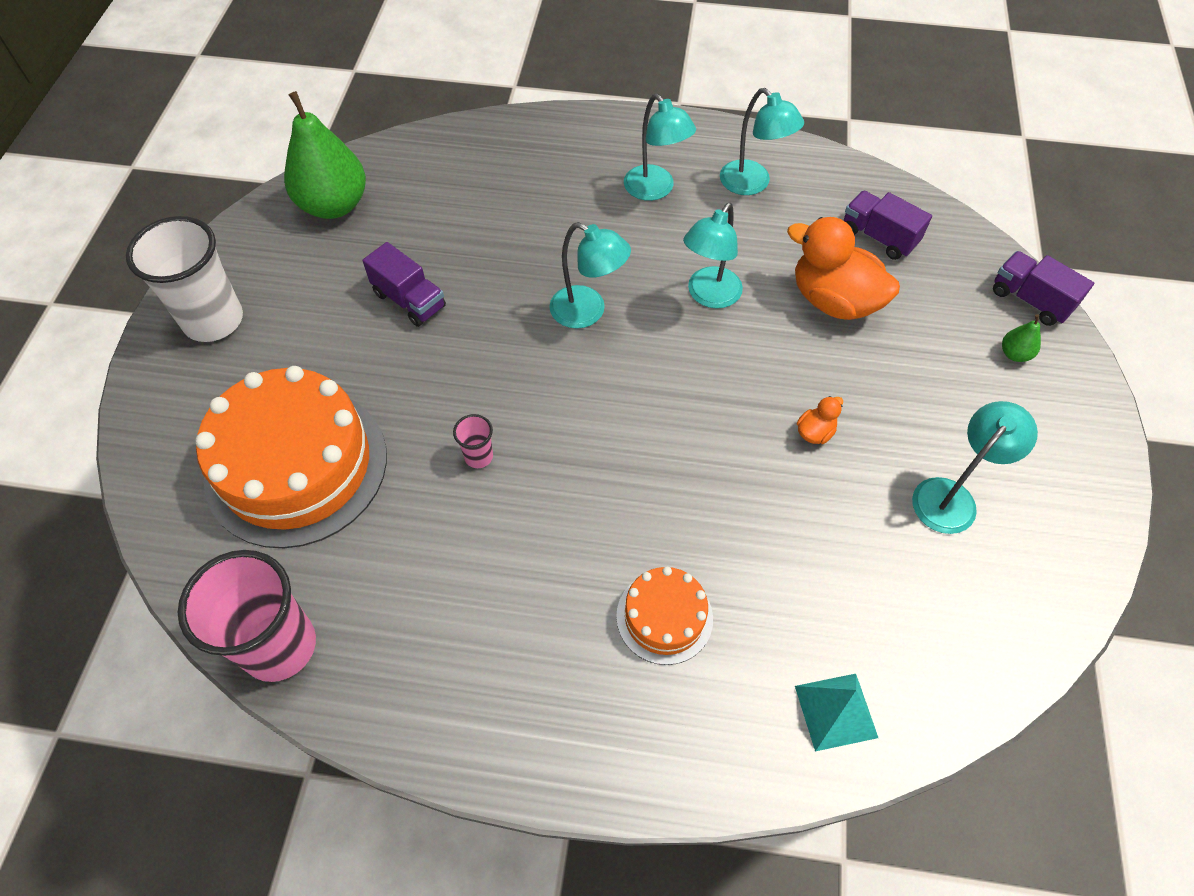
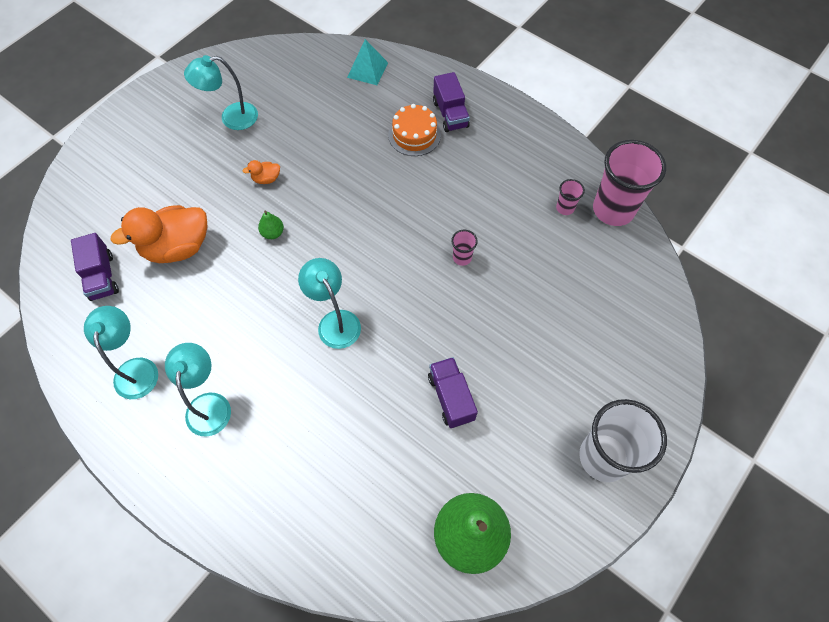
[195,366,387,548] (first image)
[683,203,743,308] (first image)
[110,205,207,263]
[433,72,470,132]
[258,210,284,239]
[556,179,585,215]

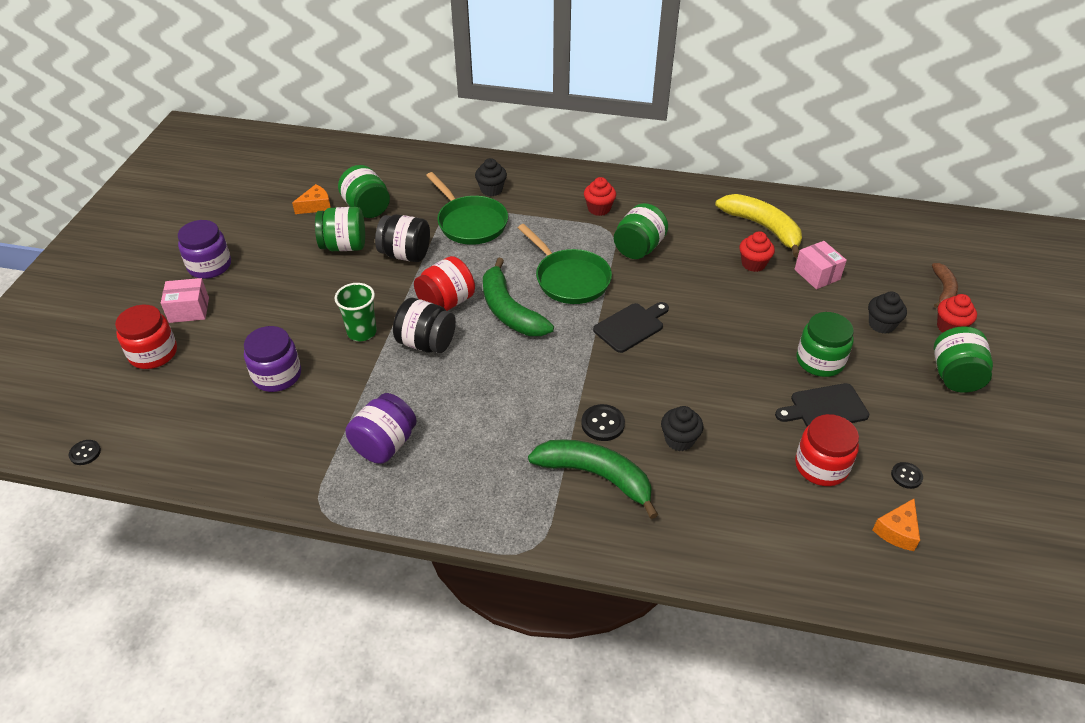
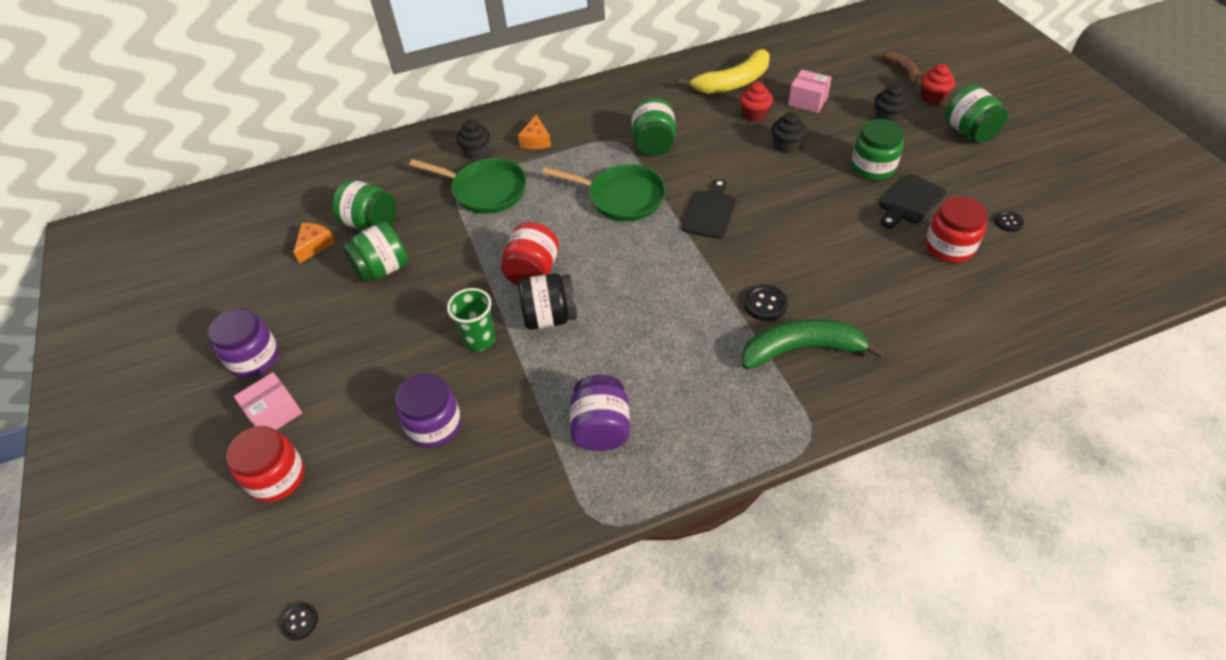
[375,214,430,262] (first image)
[483,257,554,336] (first image)
[584,177,616,216] (first image)
[771,112,807,154]
[679,49,770,94]
[518,115,551,149]

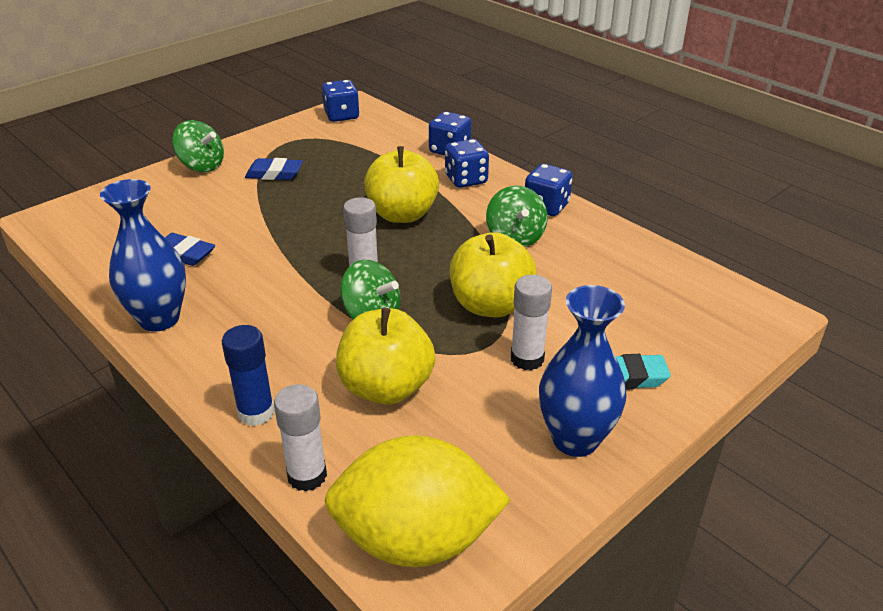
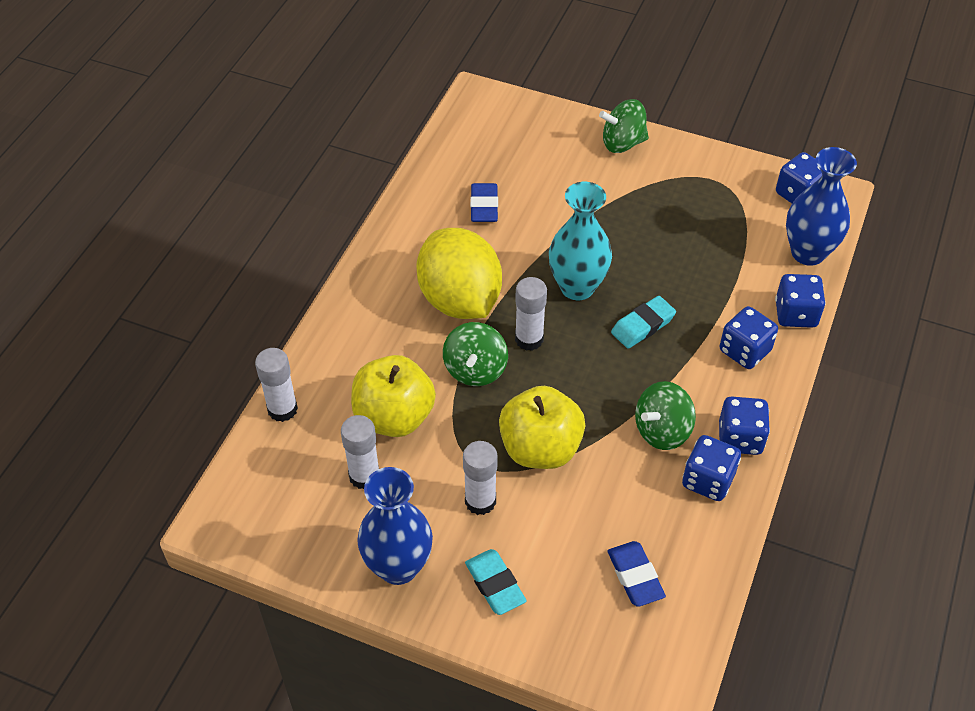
[786,147,857,266]
[599,99,649,153]
[222,325,275,426] (first image)
[607,541,666,607]
[416,228,502,319]
[611,296,676,349]
[341,415,379,489]
[549,182,612,300]
[682,435,741,501]

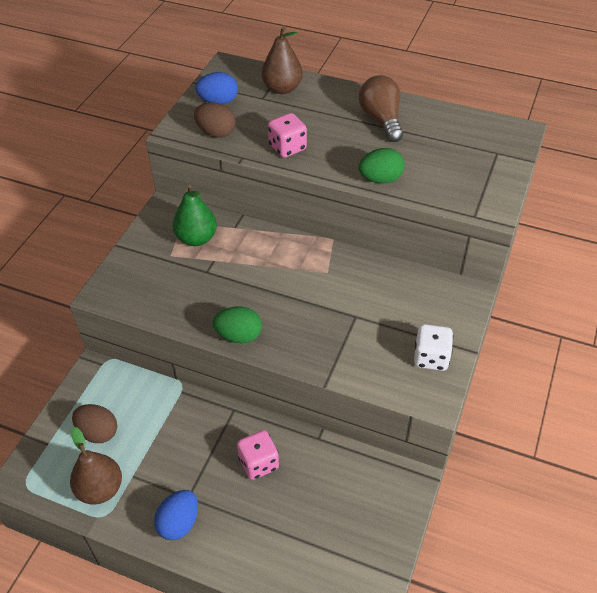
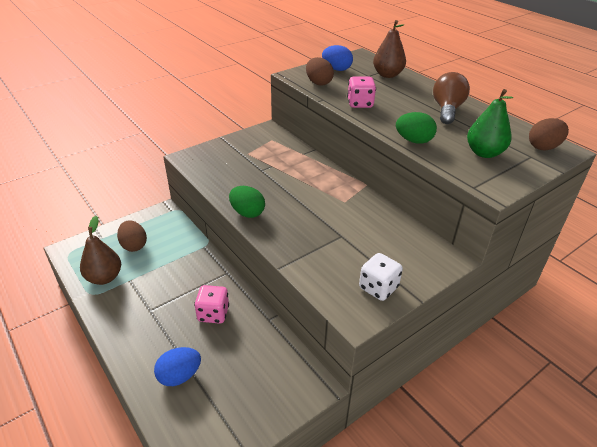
[154,347,201,386]
[467,89,514,158]
[529,118,569,151]

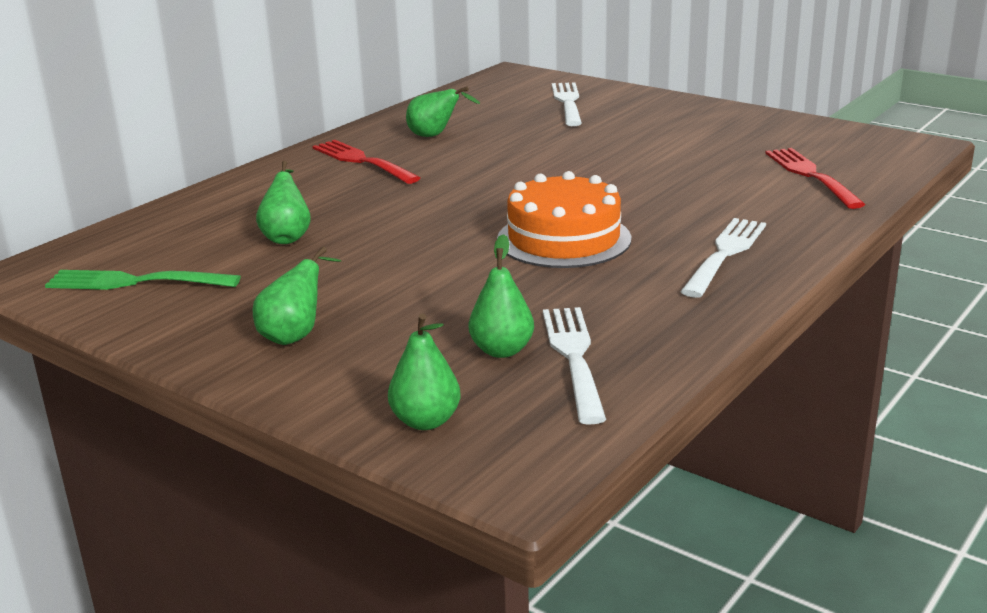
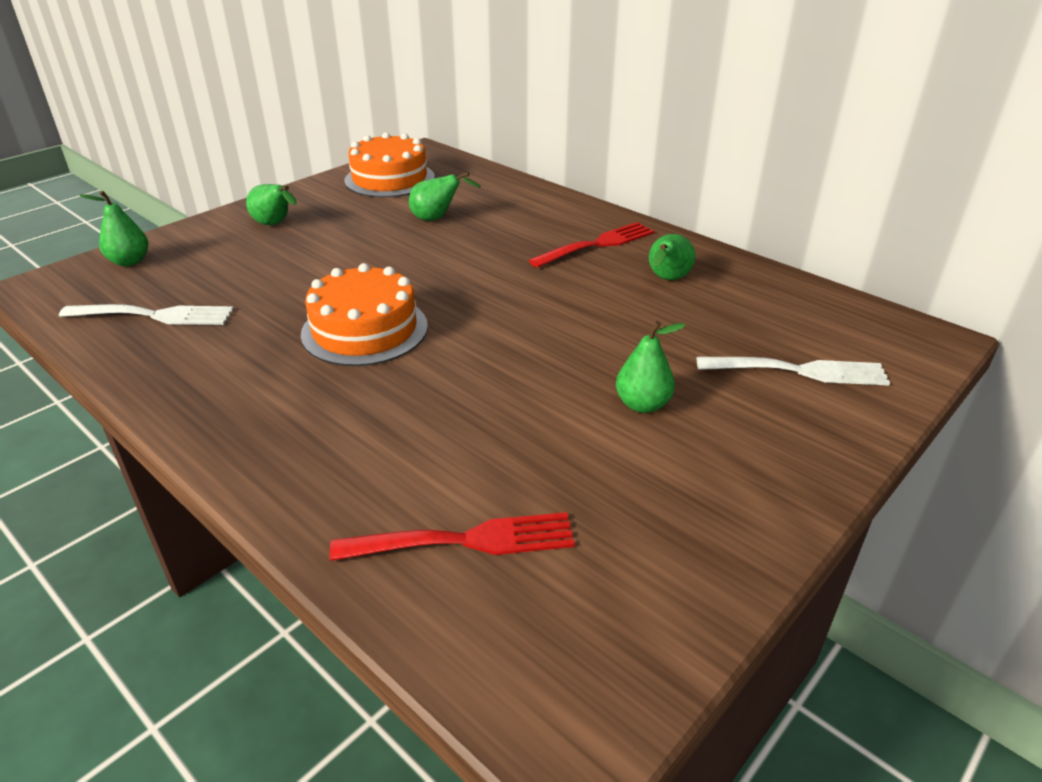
[344,132,435,197]
[616,321,686,413]
[680,218,766,298] (first image)

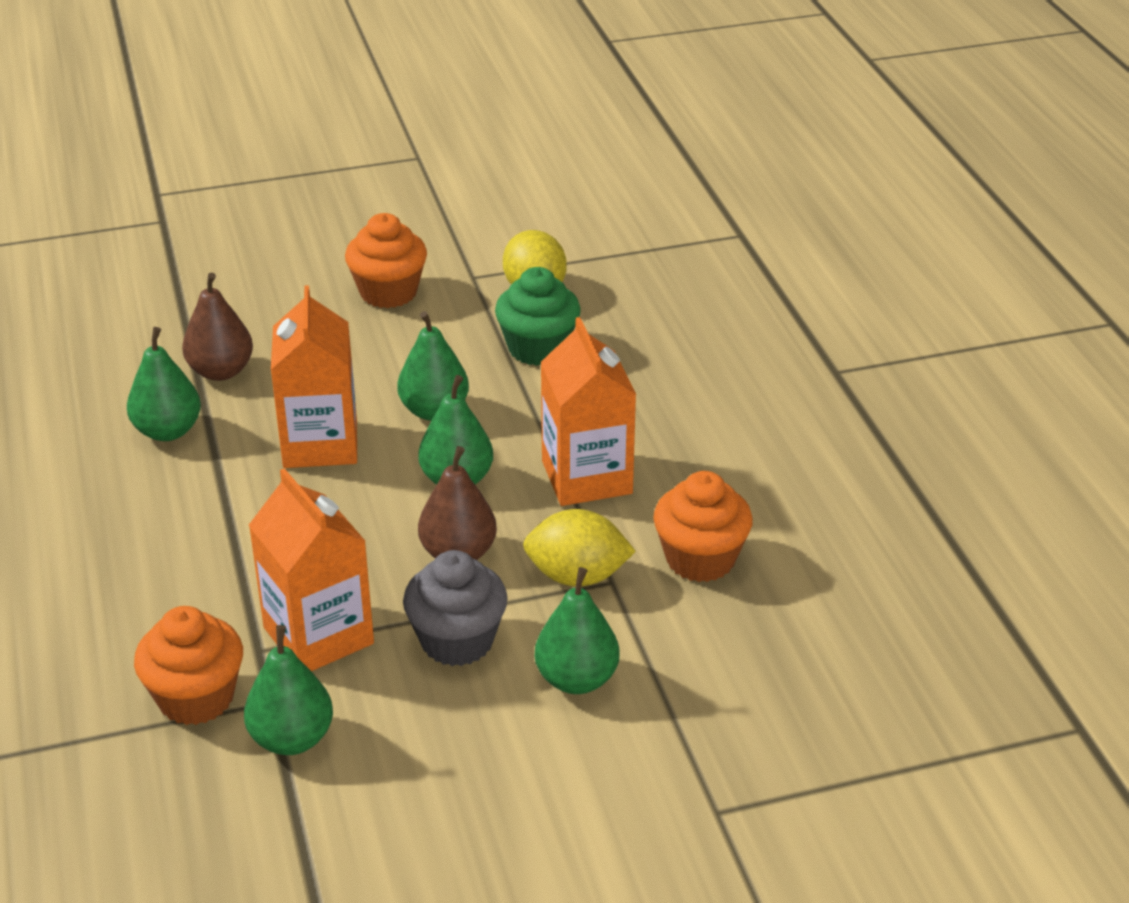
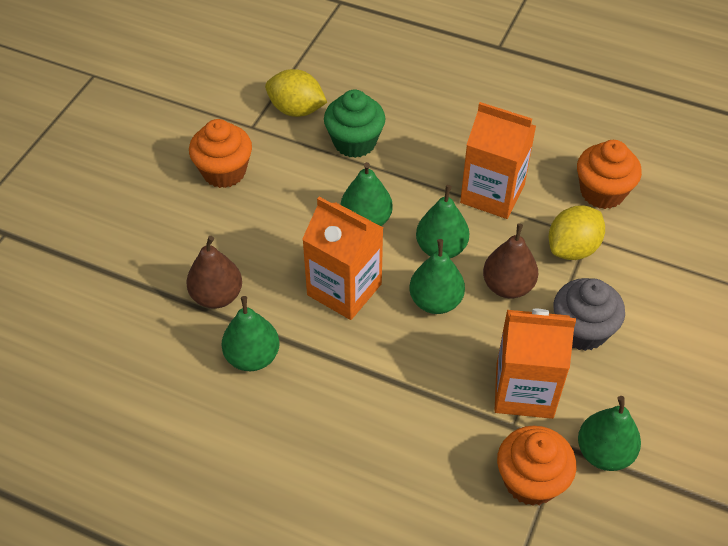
[409,239,465,314]

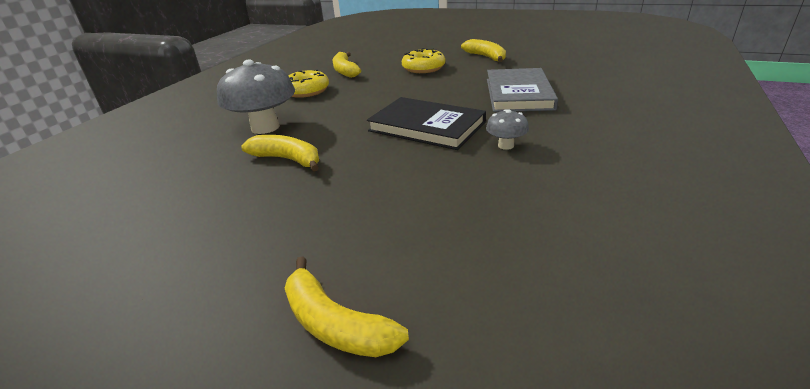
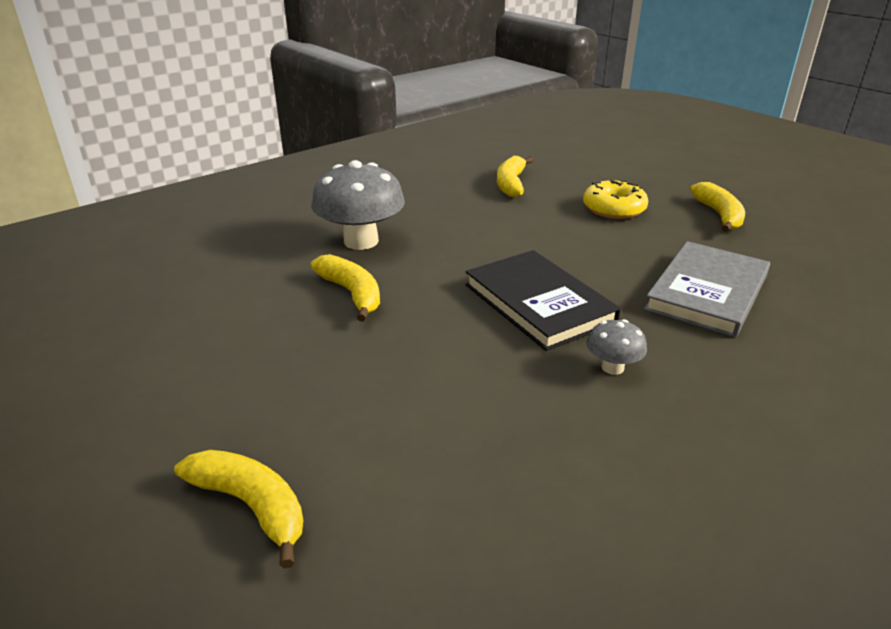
[174,450,303,569]
[288,70,329,98] (first image)

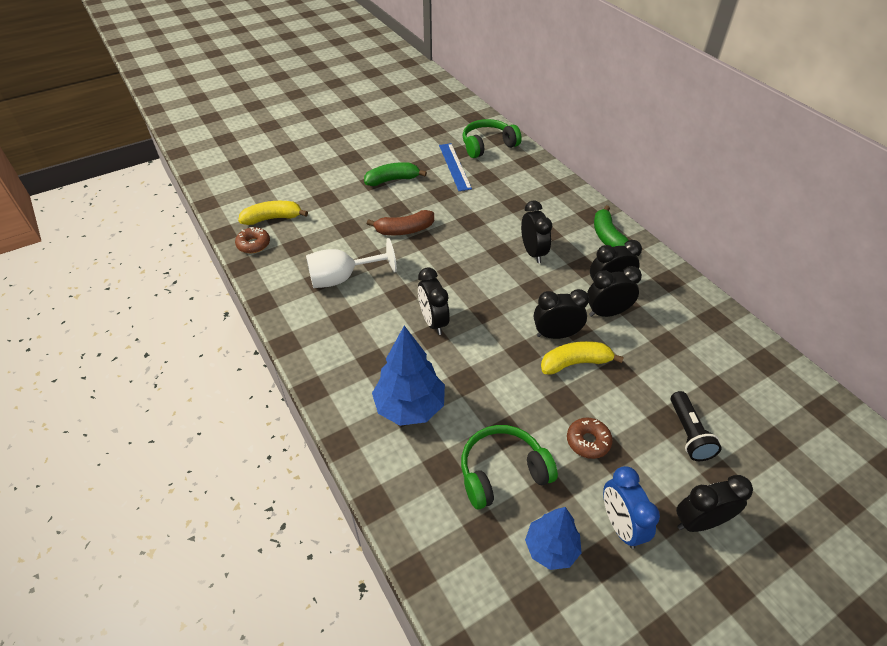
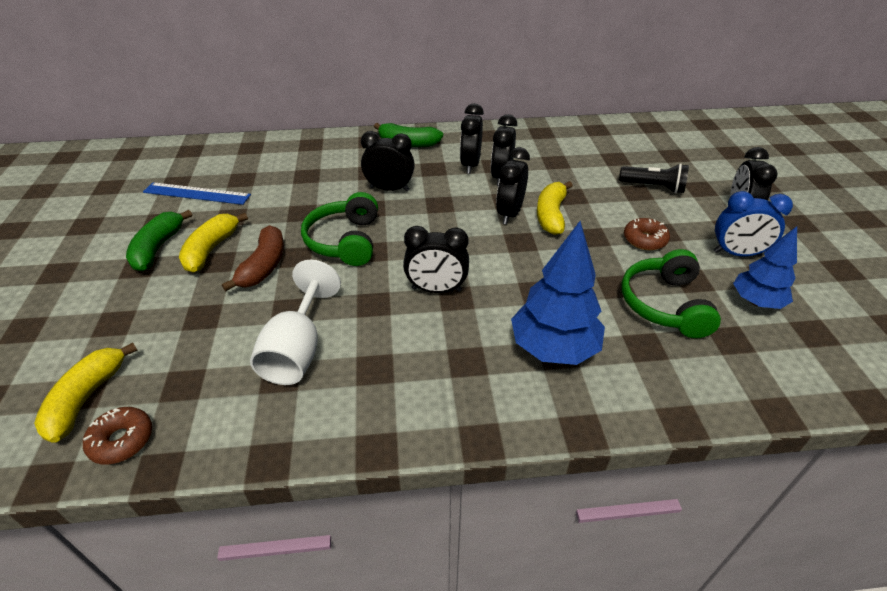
[301,192,378,266]
[179,213,248,273]

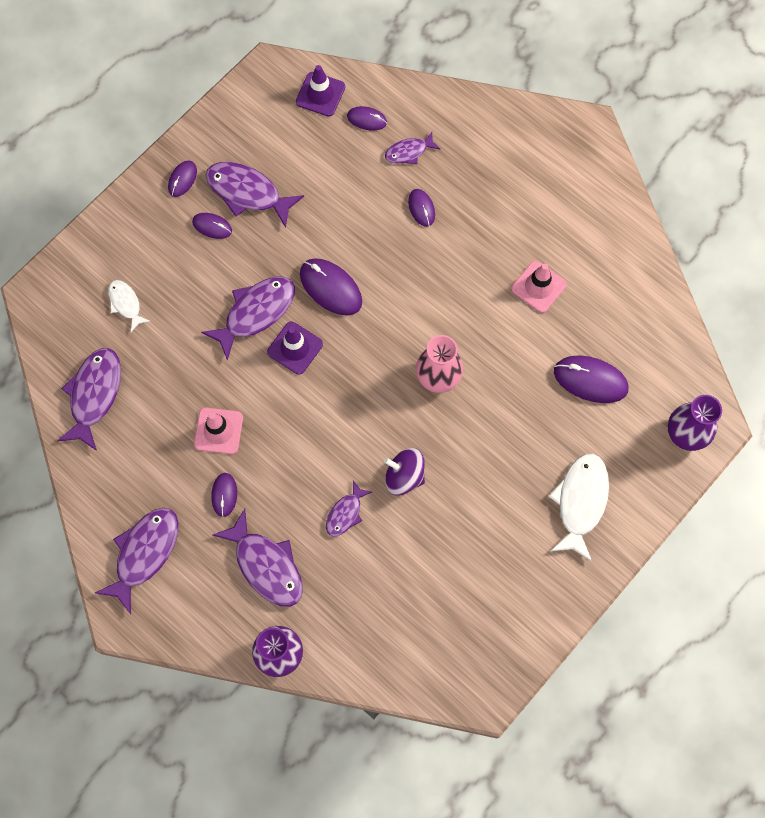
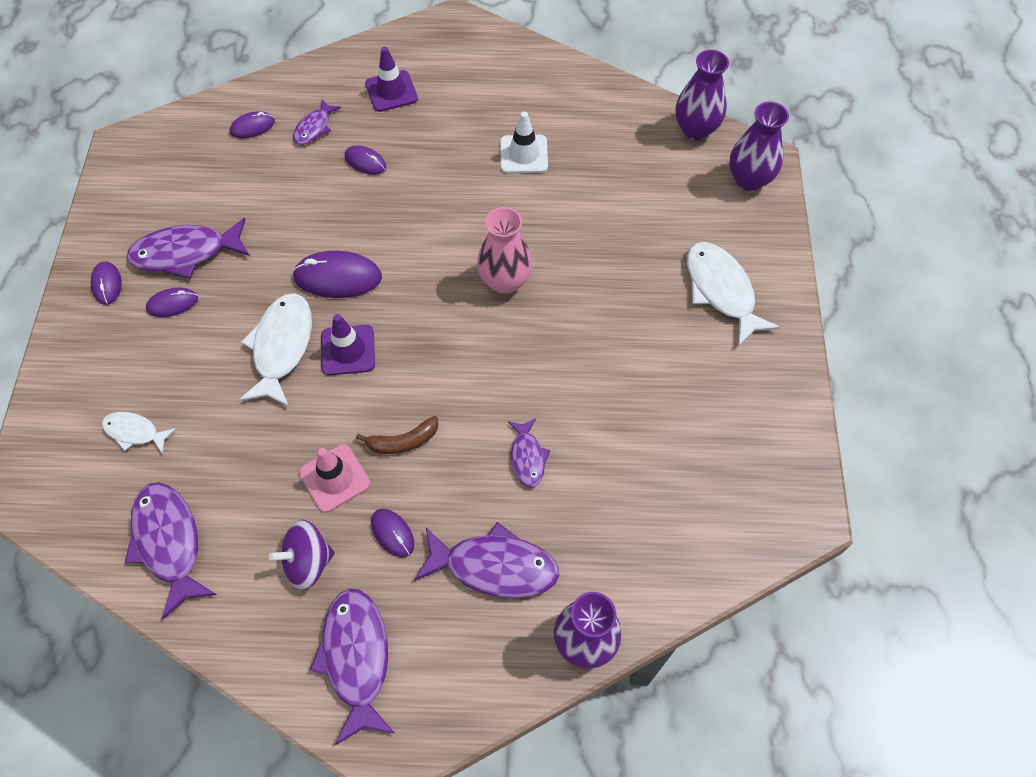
[239,293,312,407]
[365,47,418,112]
[269,520,335,590]
[500,112,548,173]
[554,355,629,403] (first image)
[356,416,438,454]
[676,50,729,140]

